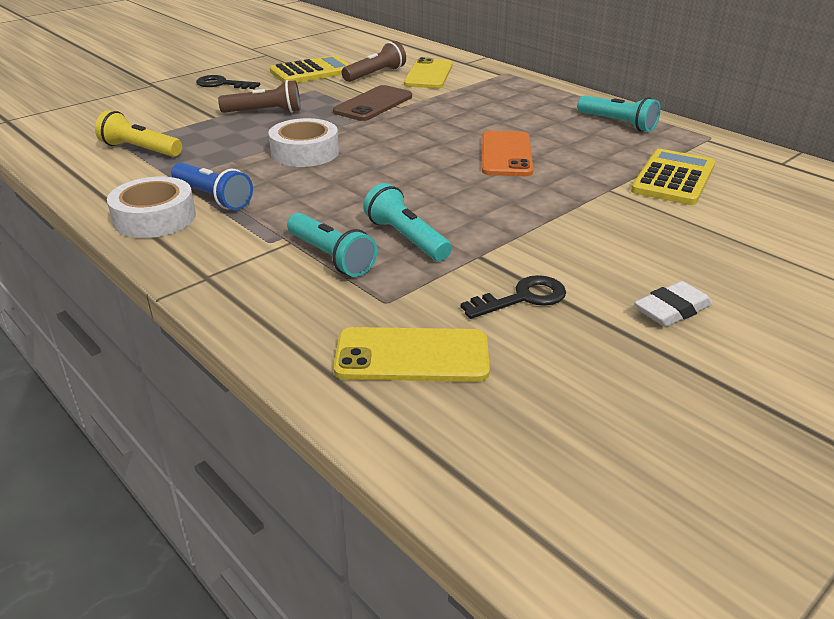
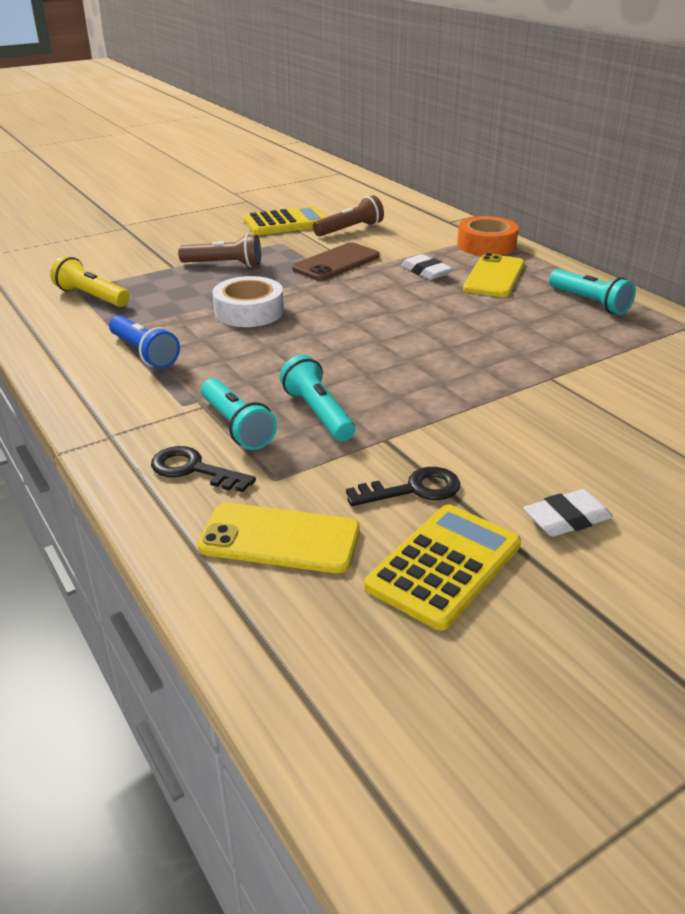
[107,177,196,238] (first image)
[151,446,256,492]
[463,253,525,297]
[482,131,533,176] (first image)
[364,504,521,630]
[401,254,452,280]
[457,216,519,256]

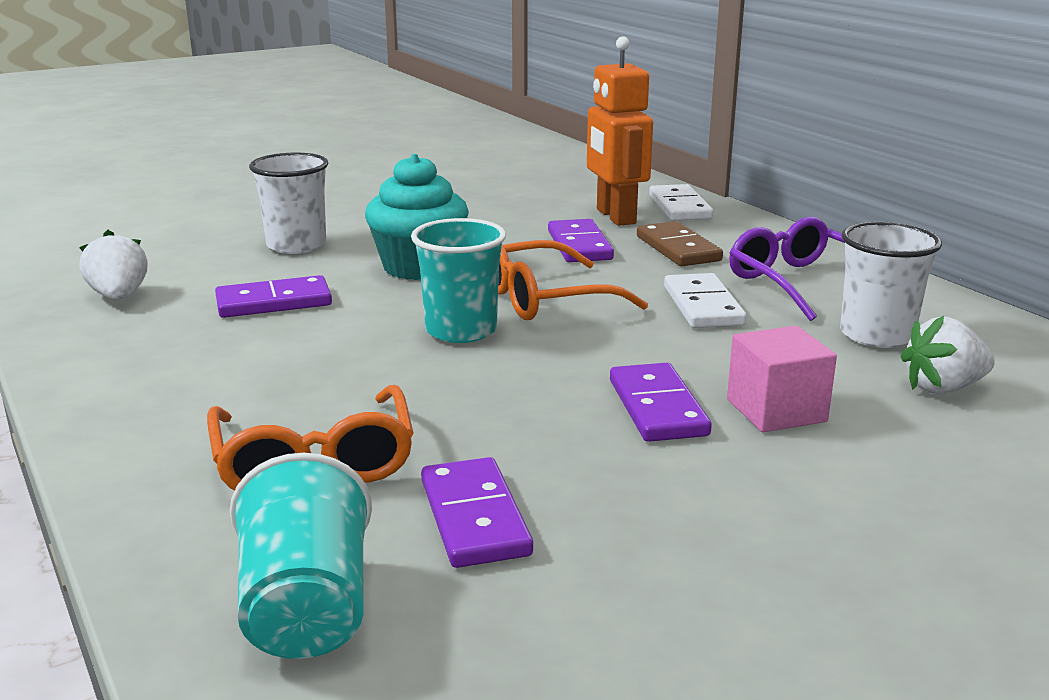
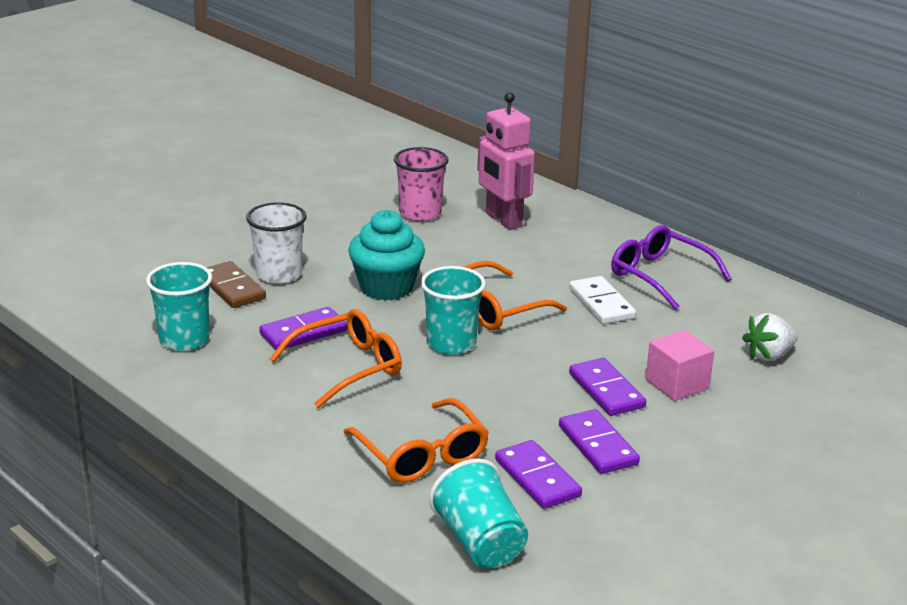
[146,262,212,351]
[559,409,640,474]
[477,92,535,230]
[207,261,266,308]
[649,184,713,221] (first image)
[840,222,942,348] (first image)
[270,309,402,408]
[394,147,449,221]

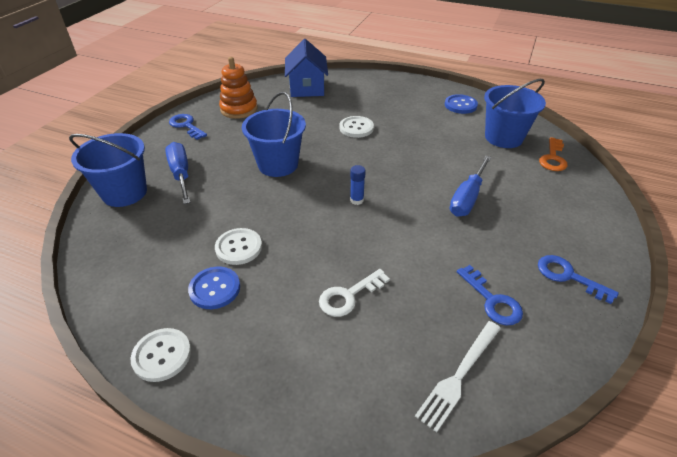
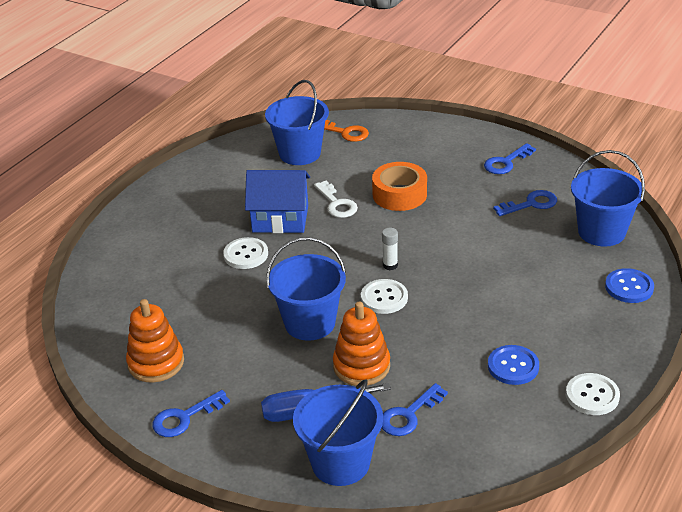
[361,279,408,314]
[245,170,310,233]
[314,180,358,218]
[382,228,398,270]
[571,150,645,247]
[605,268,654,303]
[372,162,427,211]
[333,301,390,386]
[381,383,448,436]

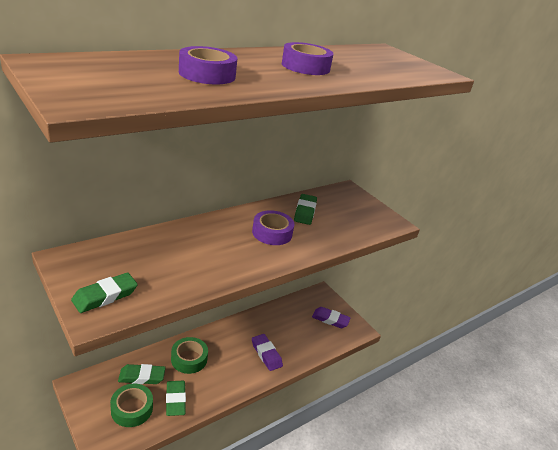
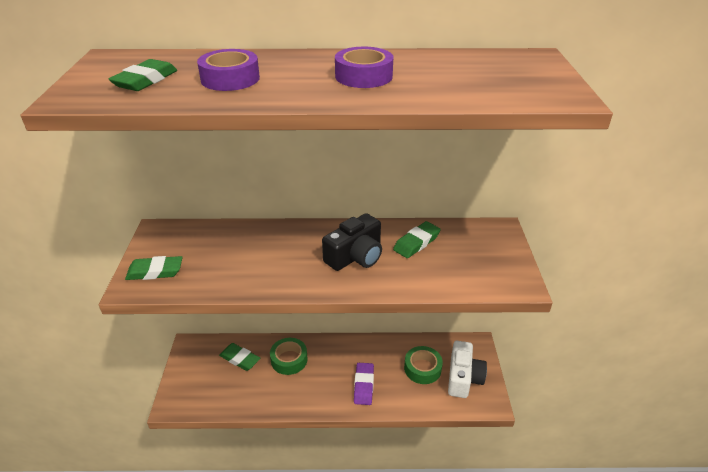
[404,346,443,384]
[109,59,177,91]
[322,213,382,271]
[448,341,487,398]

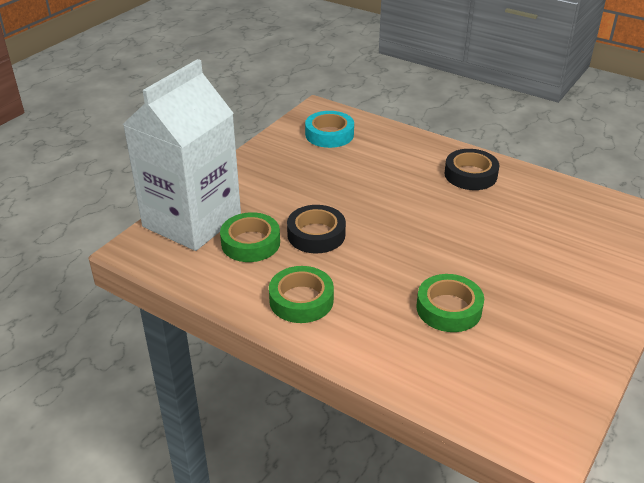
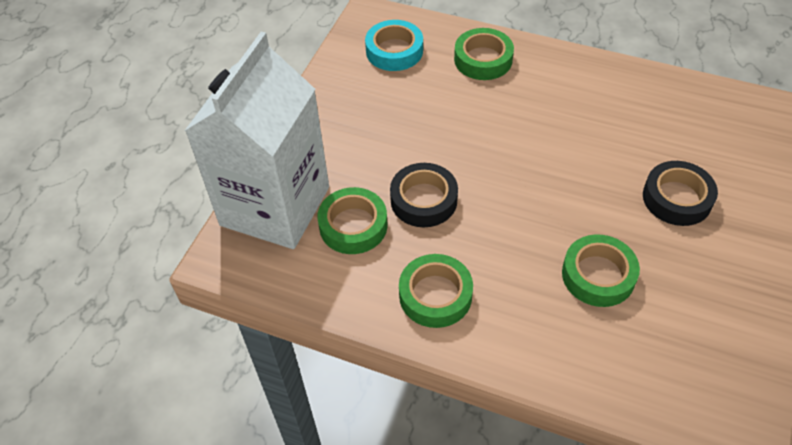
[643,161,718,226]
[454,28,514,80]

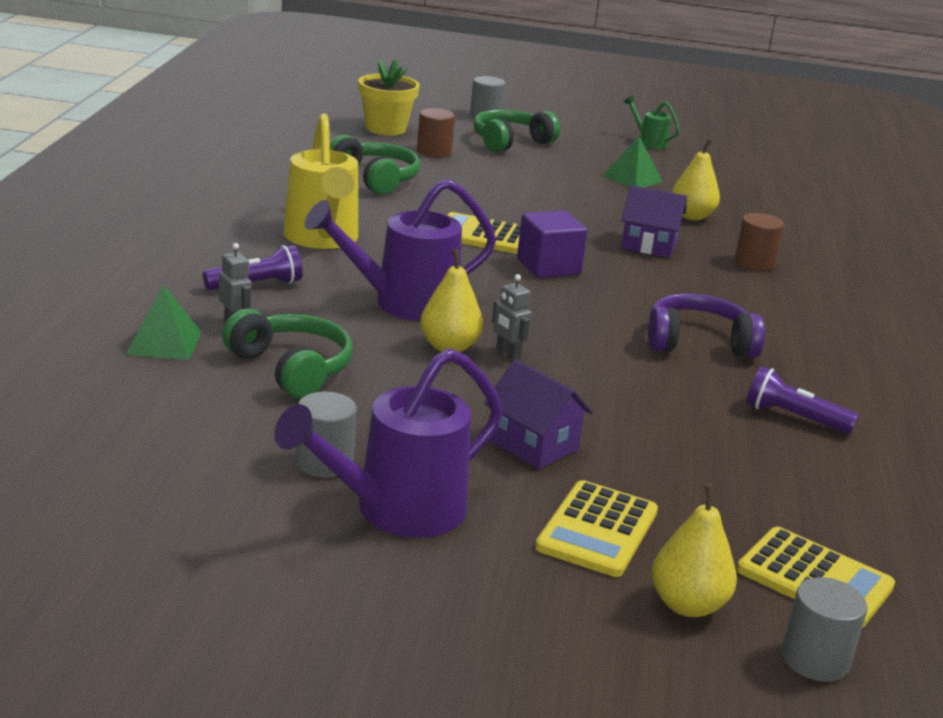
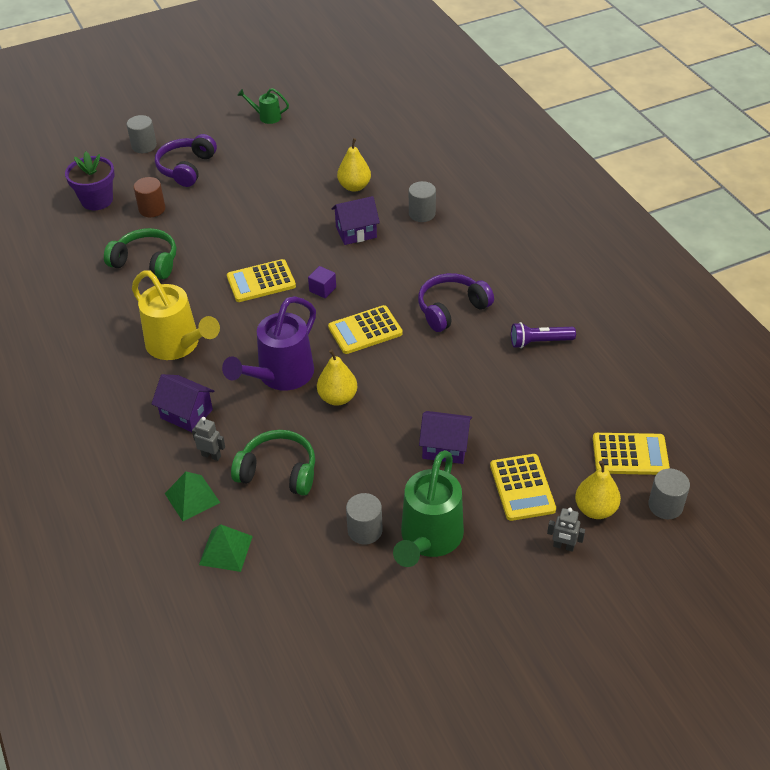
[151,374,214,432]
[393,450,464,567]
[65,152,115,210]
[155,134,217,187]
[547,508,585,552]
[308,266,336,298]
[199,524,253,572]
[409,181,436,222]
[328,305,403,354]

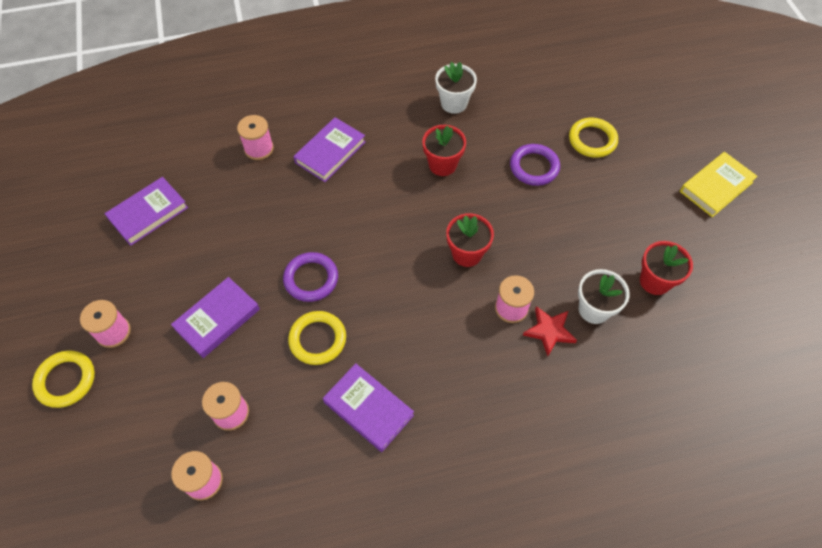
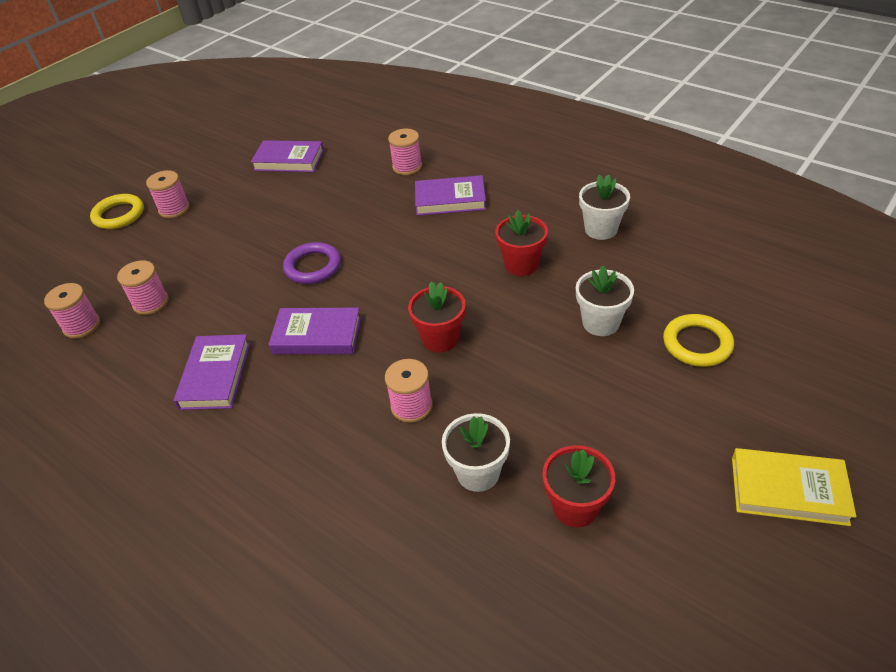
[268,308,361,354]
[288,311,346,365] (first image)
[576,265,634,336]
[523,306,577,356] (first image)

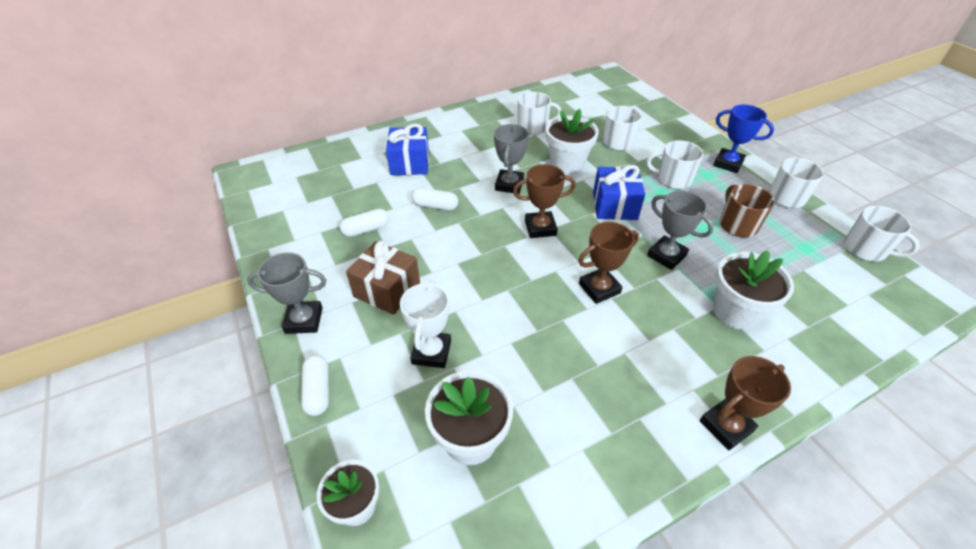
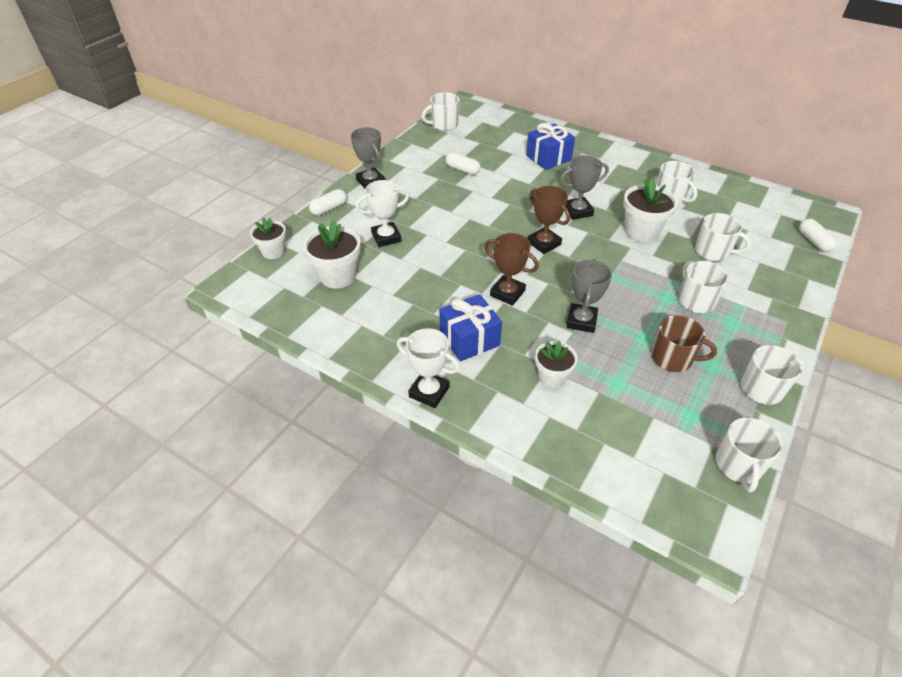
[346,241,420,315] (first image)
[799,219,837,252]
[440,294,502,361]
[397,328,460,408]
[713,105,774,173] (first image)
[535,341,578,388]
[652,315,717,372]
[422,92,460,131]

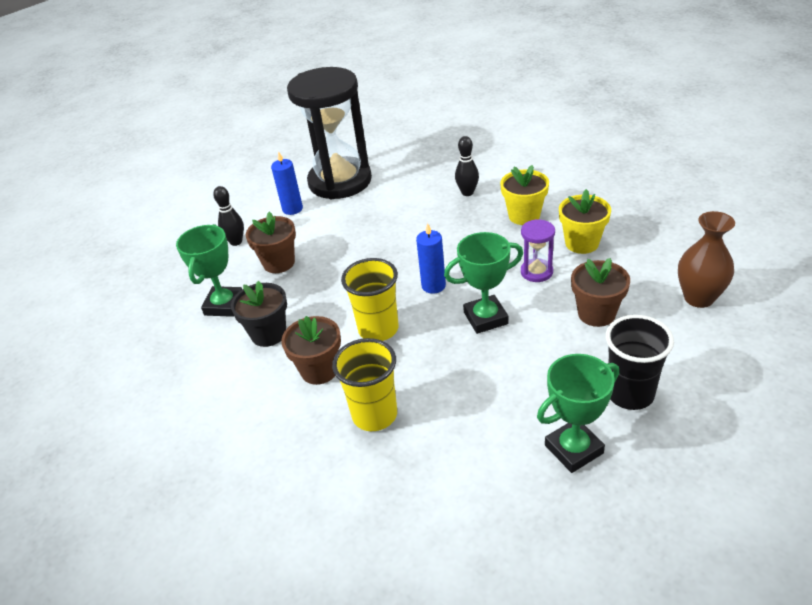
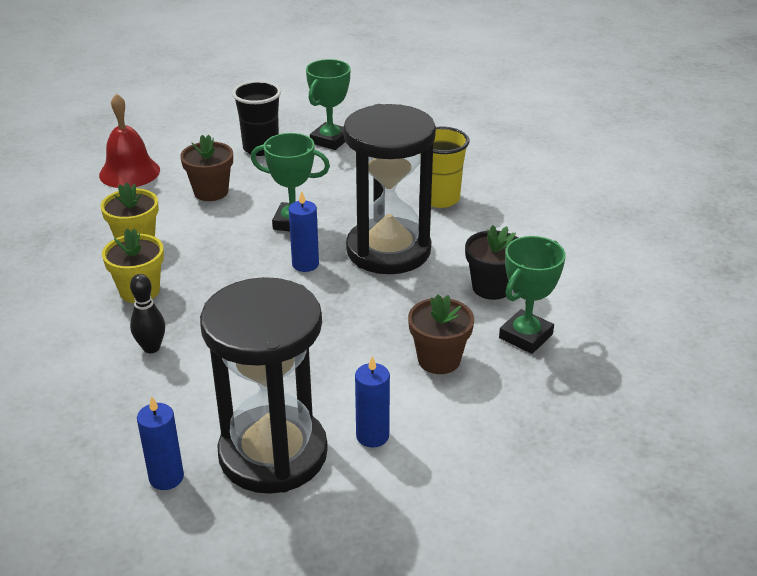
[213,186,244,246] (first image)
[281,316,341,385] (first image)
[343,104,436,274]
[521,219,555,282] (first image)
[306,59,350,150]
[99,94,160,188]
[137,396,184,490]

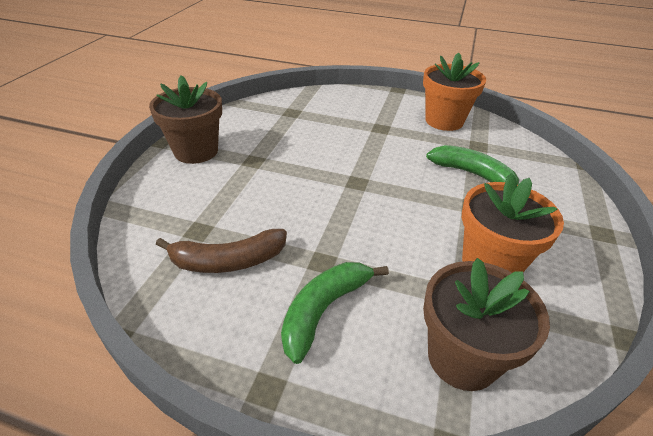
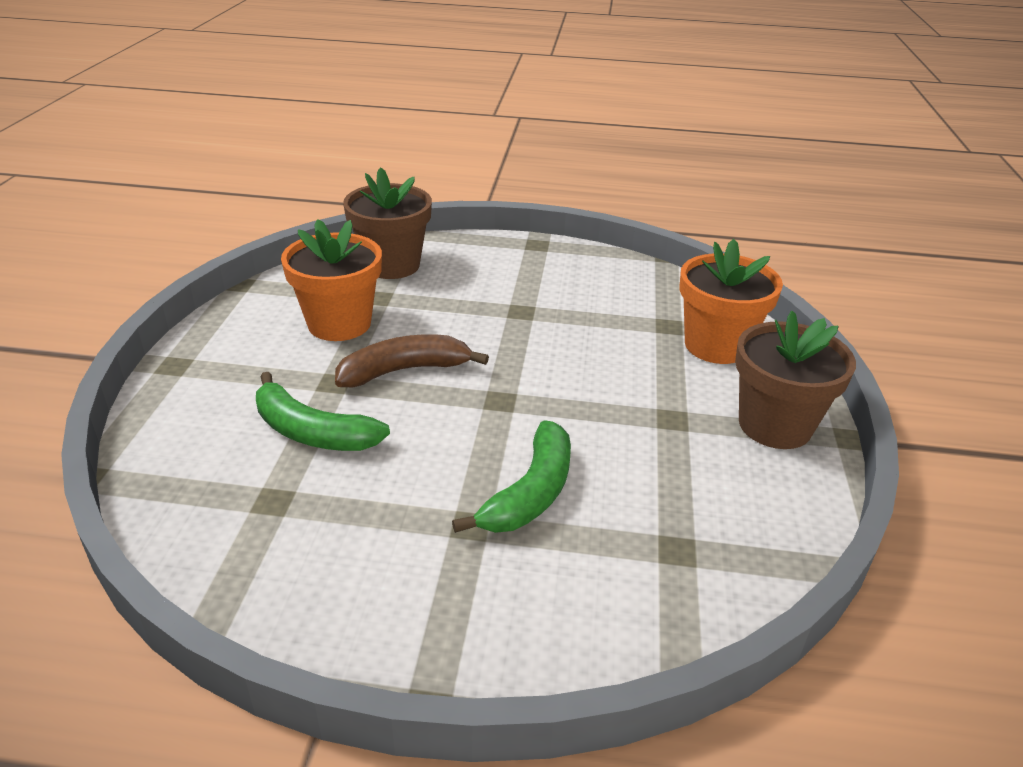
[335,334,489,387]
[452,420,571,533]
[680,239,783,364]

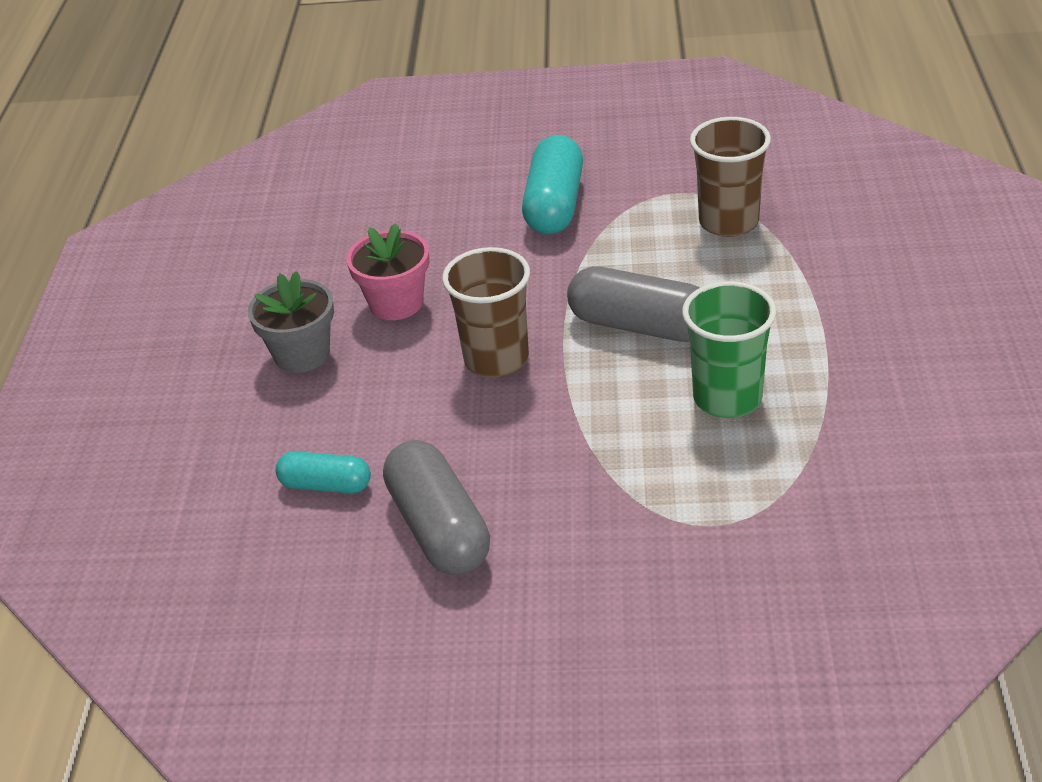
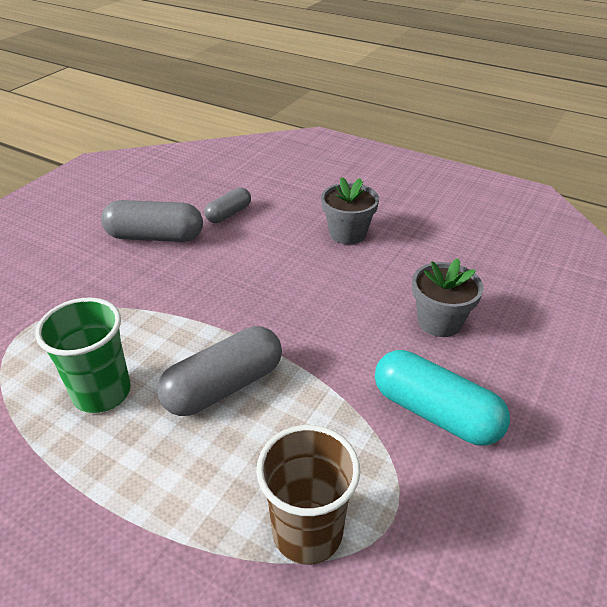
[205,187,251,223]
[346,223,429,320] (first image)
[442,247,530,378] (first image)
[412,258,484,337]

